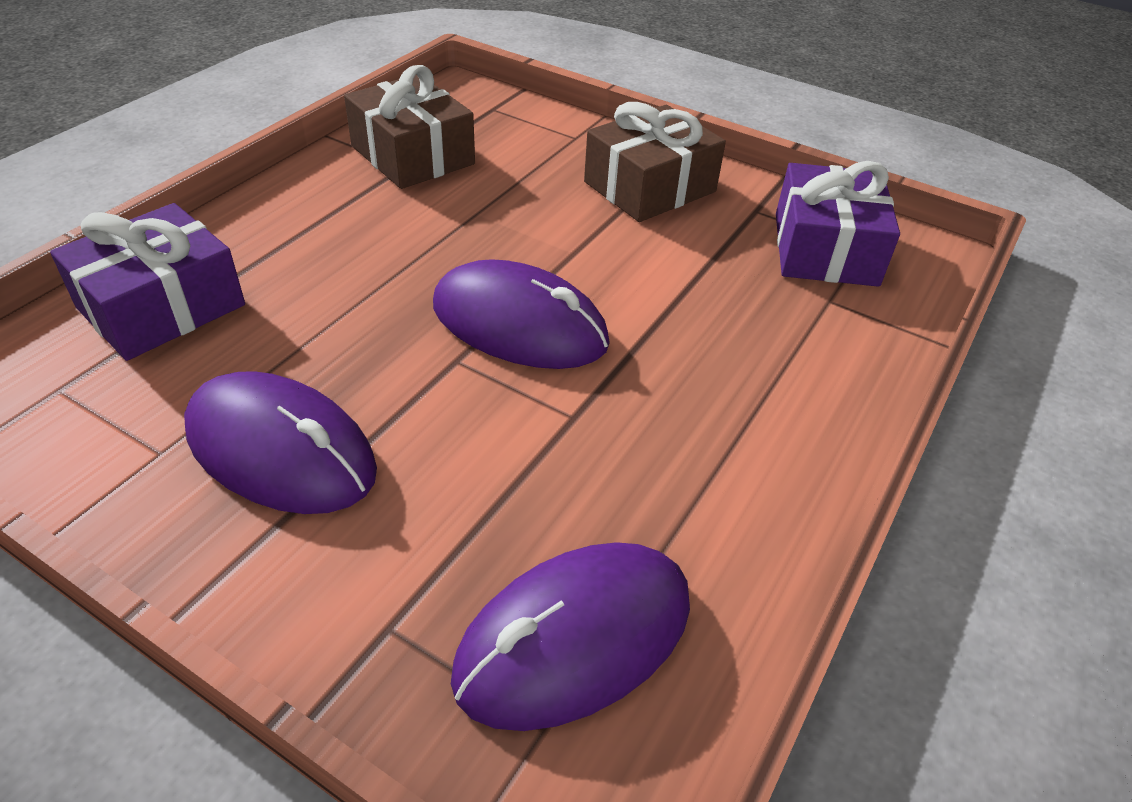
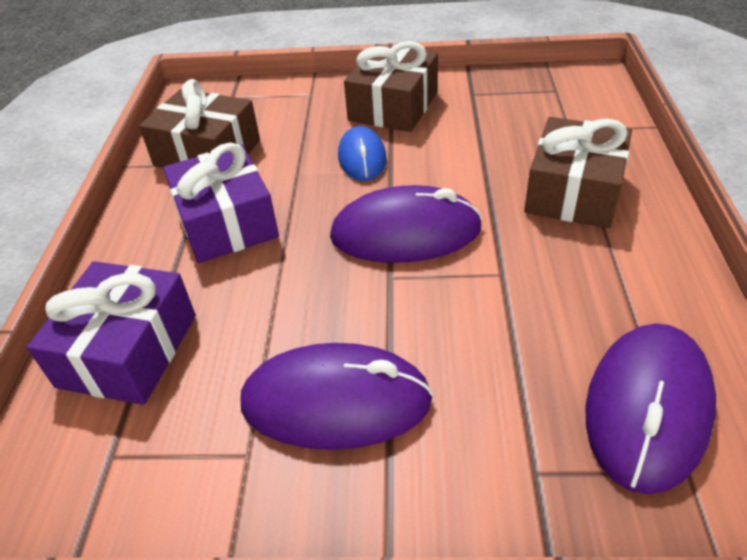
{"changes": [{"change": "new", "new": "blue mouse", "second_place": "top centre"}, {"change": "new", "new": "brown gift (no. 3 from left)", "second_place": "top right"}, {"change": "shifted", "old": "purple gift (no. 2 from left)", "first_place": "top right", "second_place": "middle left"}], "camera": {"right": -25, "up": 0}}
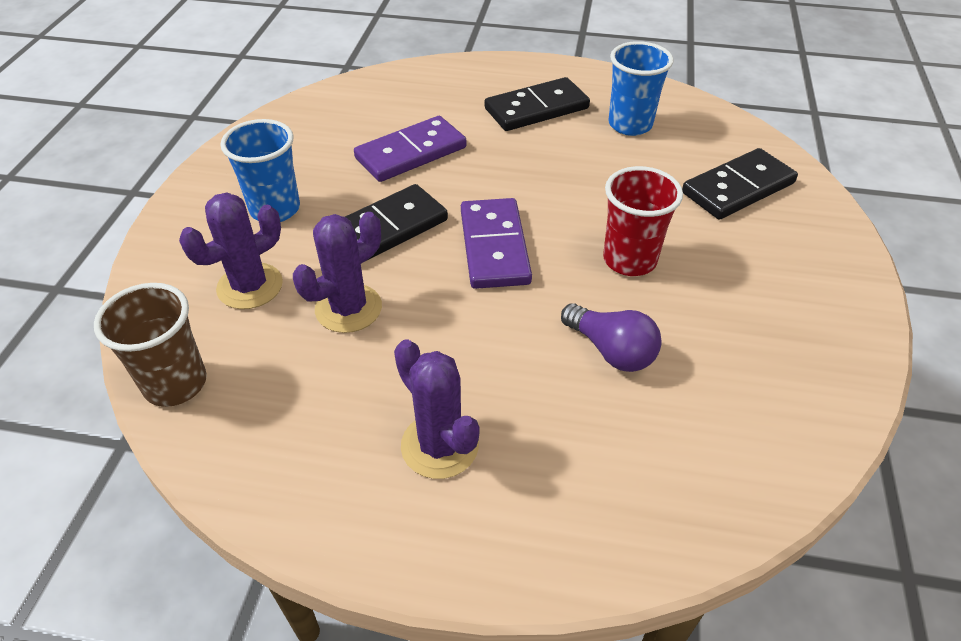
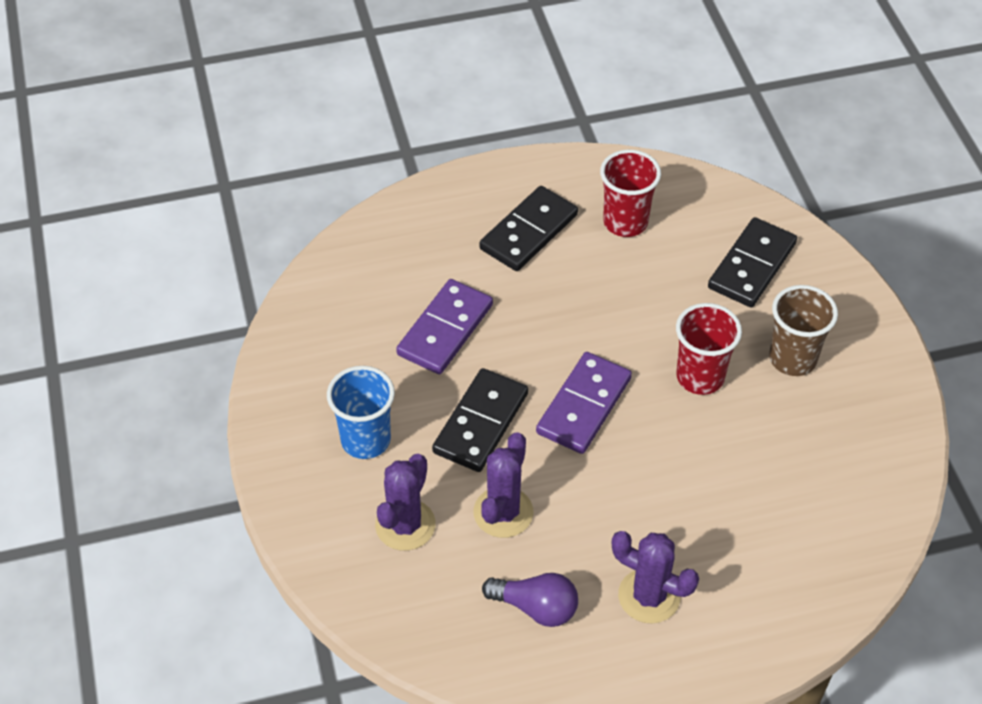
{"changes": [{"change": "shifted", "old": "brown cup", "first_place": "middle left", "second_place": "middle right"}, {"change": "shifted", "old": "purple light bulb", "first_place": "centre", "second_place": "bottom centre"}, {"change": "repainted", "old": "blue cup (no. 2 from left)", "new": "red cup (no. 1 from left)", "first_place": "top right", "second_place": "top centre"}, {"change": "rotated", "old": "purple domino (no. 2 from left)", "first_place": "centre", "second_place": "centre", "degrees": 60}], "camera": {"right": -25, "up": 5}}
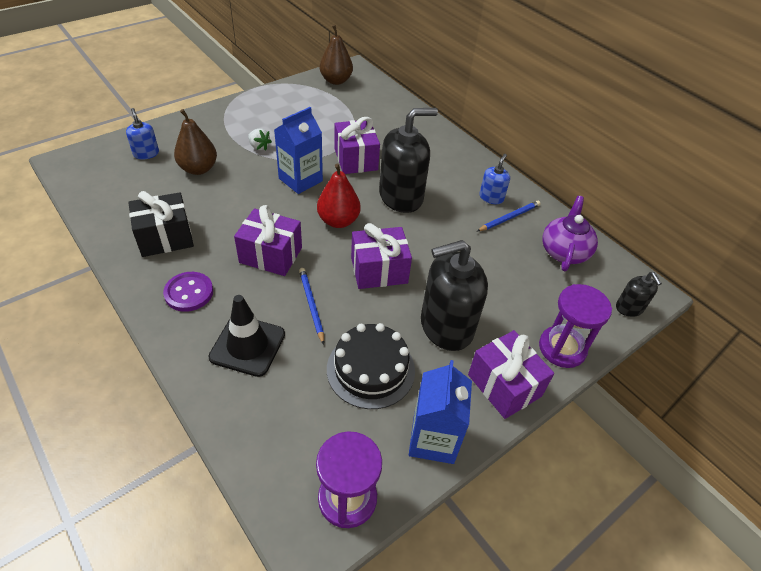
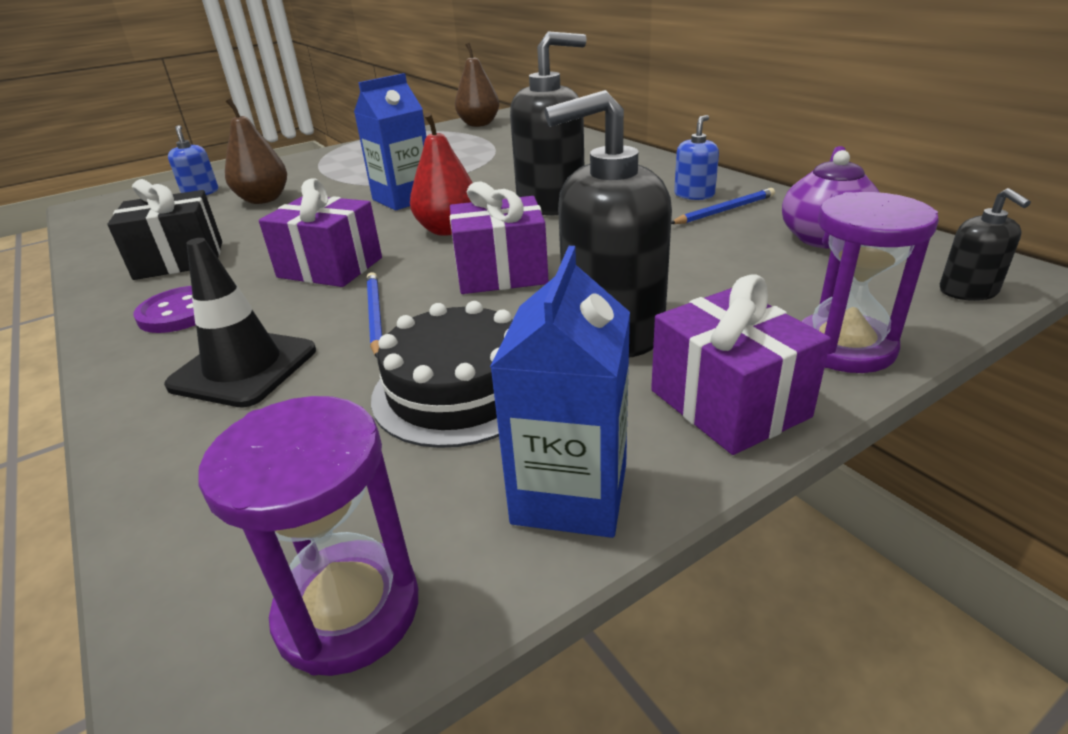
{"changes": [{"change": "gone", "old": "white strawberry", "first_place": "top centre"}, {"change": "gone", "old": "purple gift (no. 2 from left)", "first_place": "top centre"}], "camera": {"right": 10, "up": -15}}
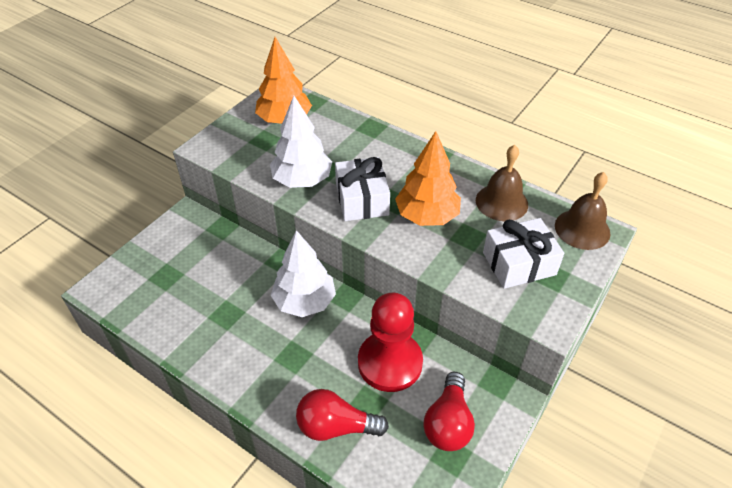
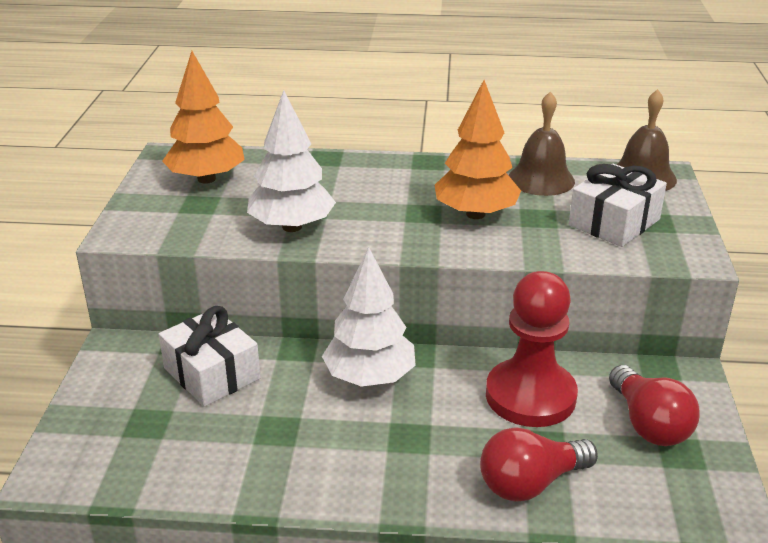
{"changes": [{"change": "shifted", "old": "white gift (no. 1 from left)", "first_place": "centre", "second_place": "middle left"}], "camera": {"right": -30, "up": -15}}
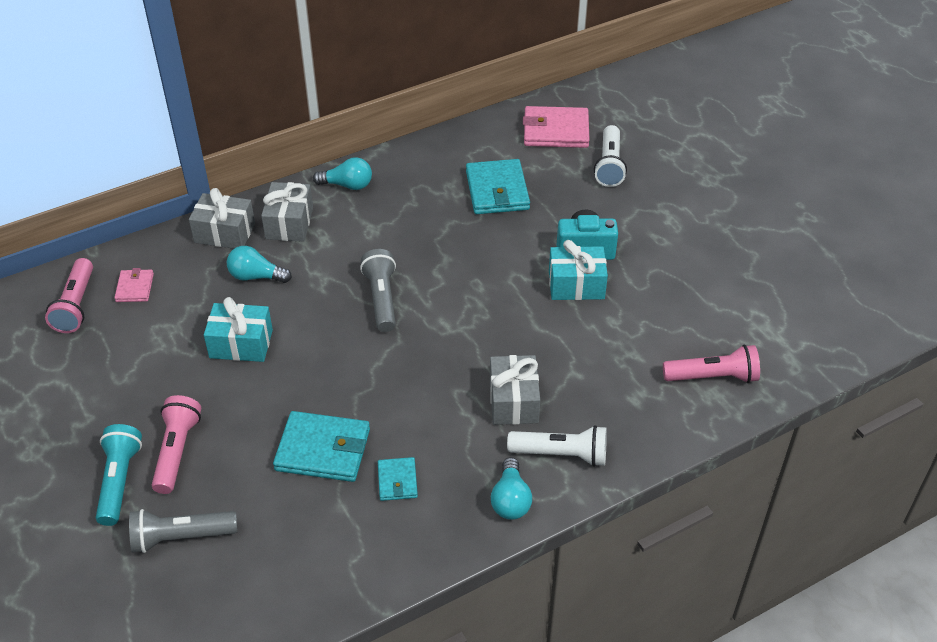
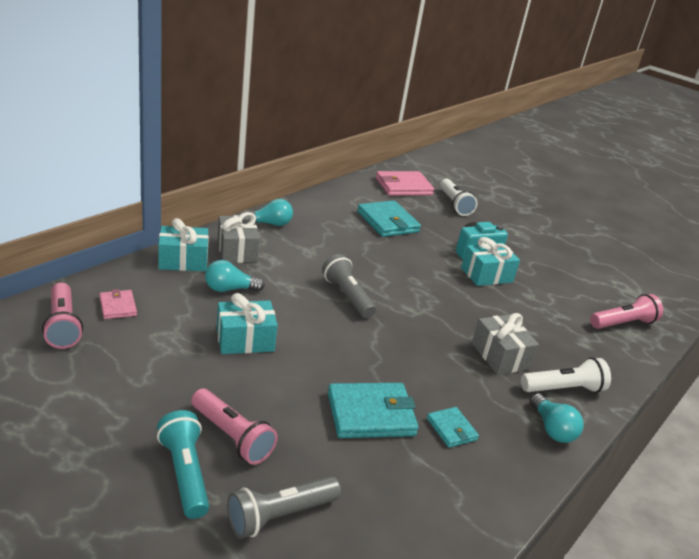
{"changes": [{"change": "repainted", "old": "grey gift (no. 1 from left)", "new": "turquoise gift (no. 1 from left)", "first_place": "middle left", "second_place": "middle left"}, {"change": "rotated", "old": "pink flashlight (no. 2 from left)", "first_place": "bottom left", "second_place": "bottom centre", "degrees": 150}], "camera": {"right": -25, "up": -15}}
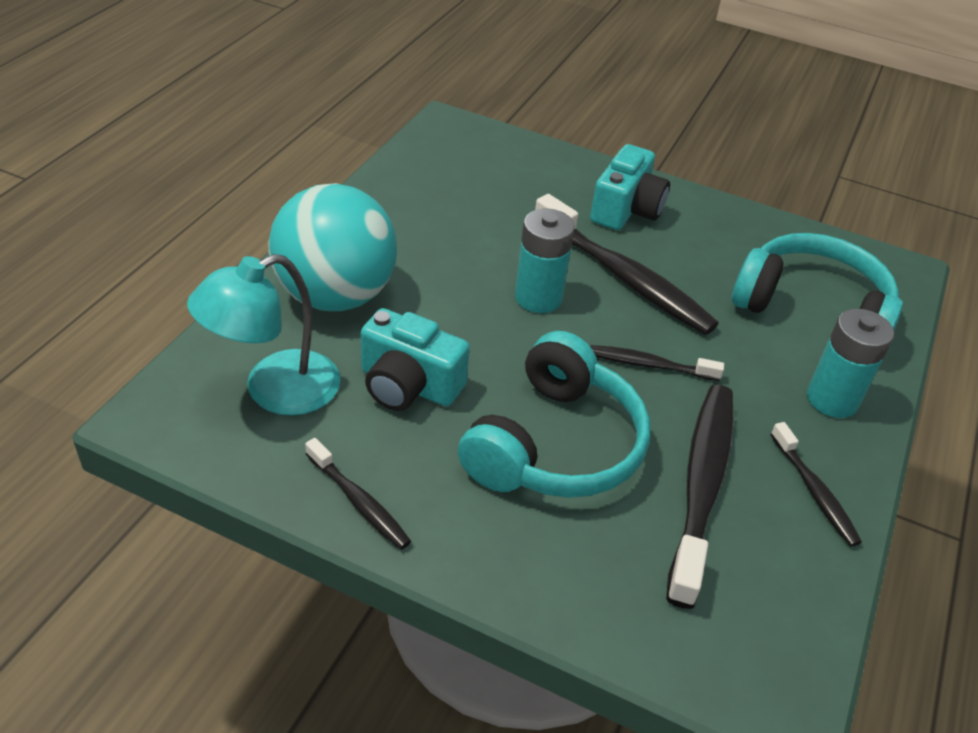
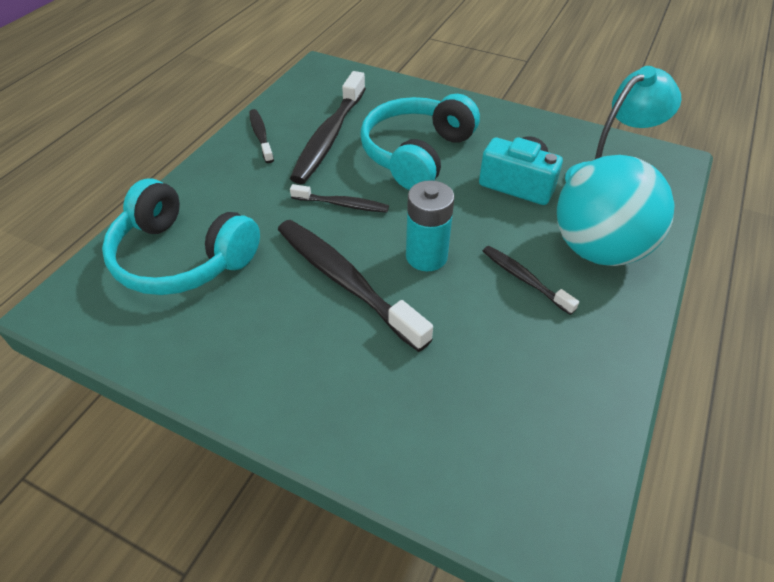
{"changes": [{"change": "gone", "old": "turquoise camera (no. 2 from left)", "first_place": "top centre"}, {"change": "gone", "old": "turquoise battery (no. 2 from left)", "first_place": "middle right"}, {"change": "shifted", "old": "black toothbrush (no. 1 from left in the first image)", "new": "black toothbrush (no. 5 from left)", "first_place": "bottom centre", "second_place": "middle right"}], "camera": {"right": -175, "up": 5}}
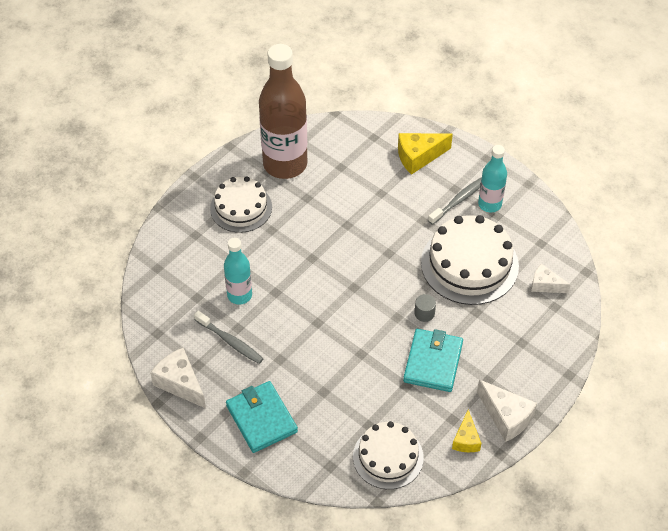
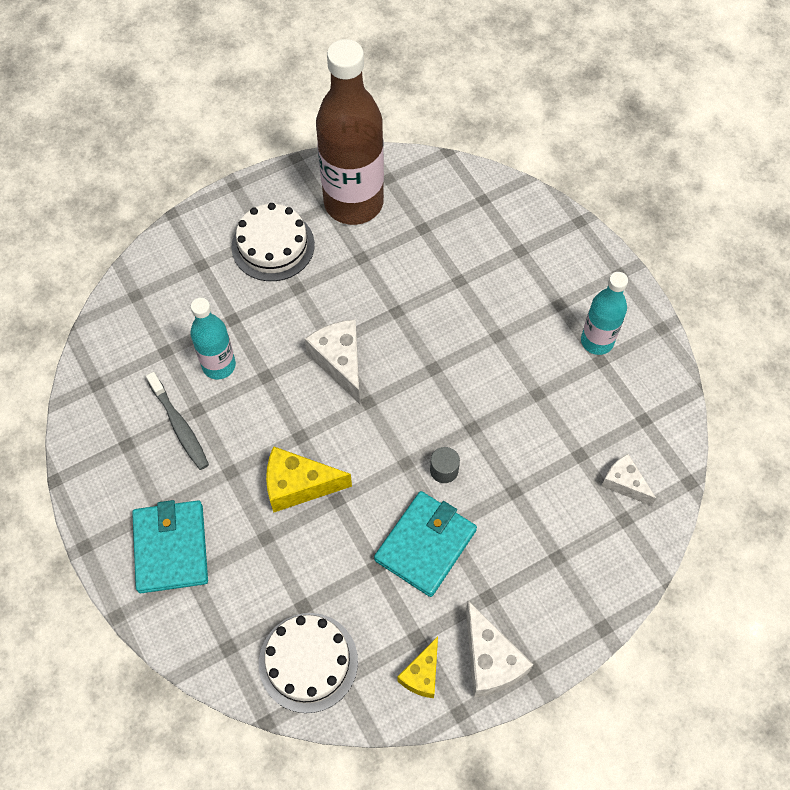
{"changes": [{"change": "gone", "old": "white cake (no. 3 from left)", "first_place": "middle right"}, {"change": "gone", "old": "grey toothbrush (no. 2 from left)", "first_place": "middle right"}, {"change": "shifted", "old": "white cheese (no. 1 from left)", "first_place": "bottom left", "second_place": "centre"}, {"change": "shifted", "old": "yellow cheese (no. 1 from left)", "first_place": "top centre", "second_place": "centre"}], "camera": {"right": 20, "up": 10}}
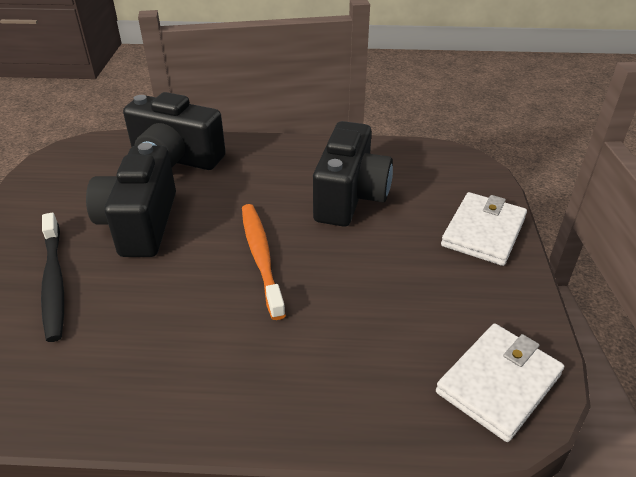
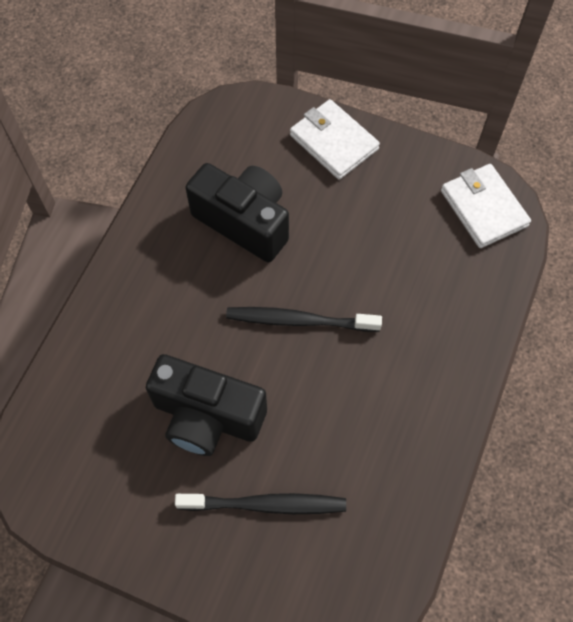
{"changes": [{"change": "gone", "old": "black camera (no. 2 from left)", "first_place": "top left"}, {"change": "repainted", "old": "orange toothbrush", "new": "black toothbrush (no. 2 from left)", "first_place": "centre", "second_place": "centre"}], "camera": {"right": -70, "up": 25}}
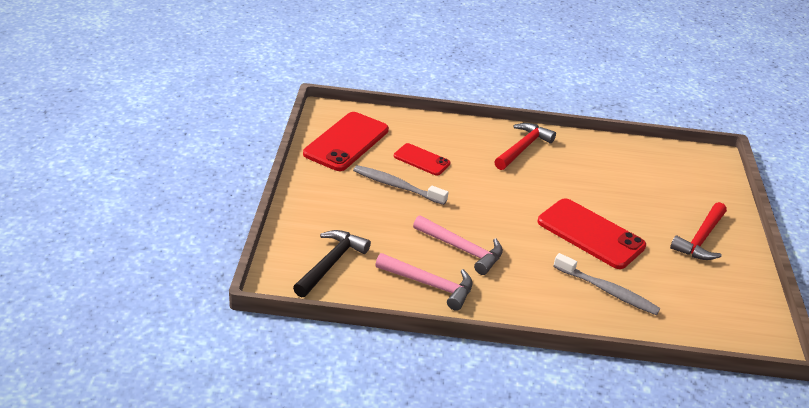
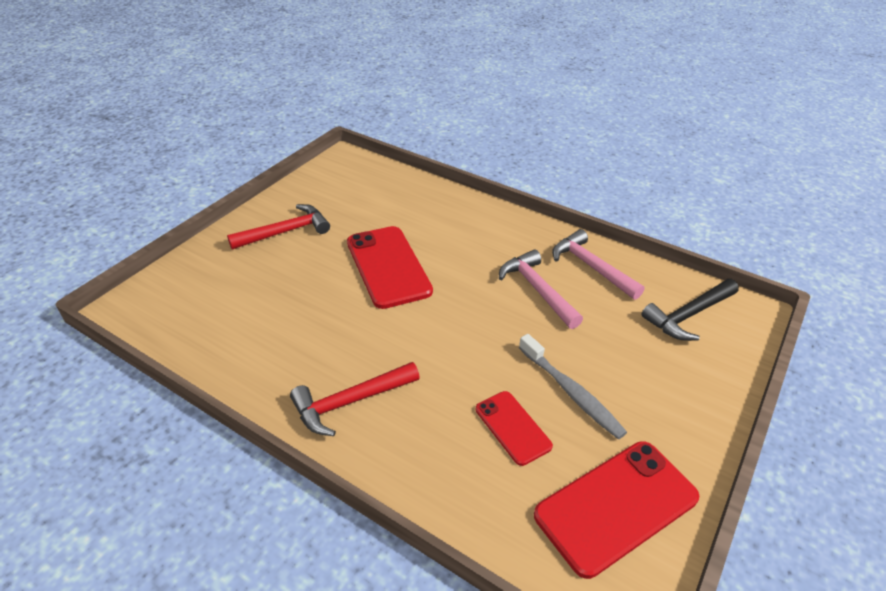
{"changes": [{"change": "gone", "old": "grey toothbrush (no. 2 from left)", "first_place": "bottom right"}], "camera": {"right": -150, "up": 5}}
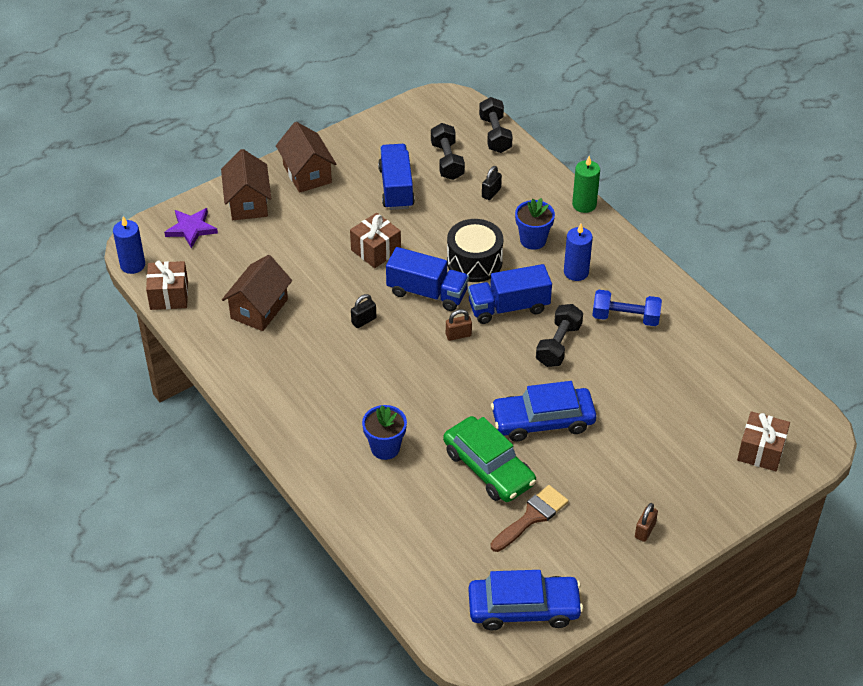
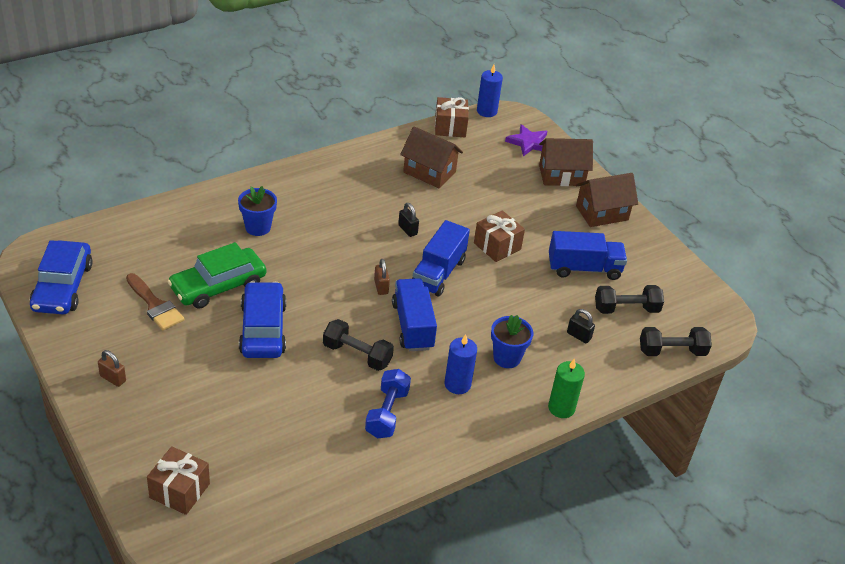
{"changes": [{"change": "gone", "old": "black drum", "first_place": "centre"}], "camera": {"right": 90, "up": -5}}
